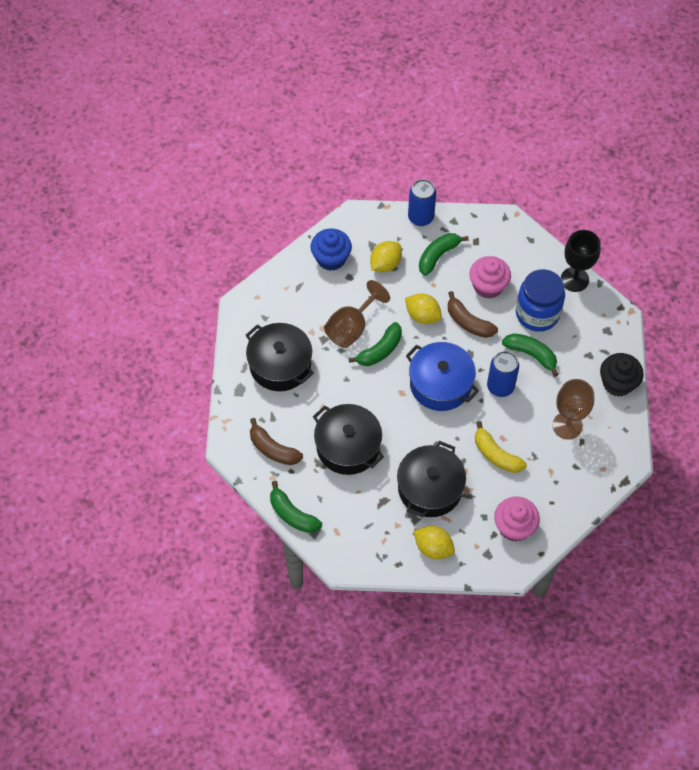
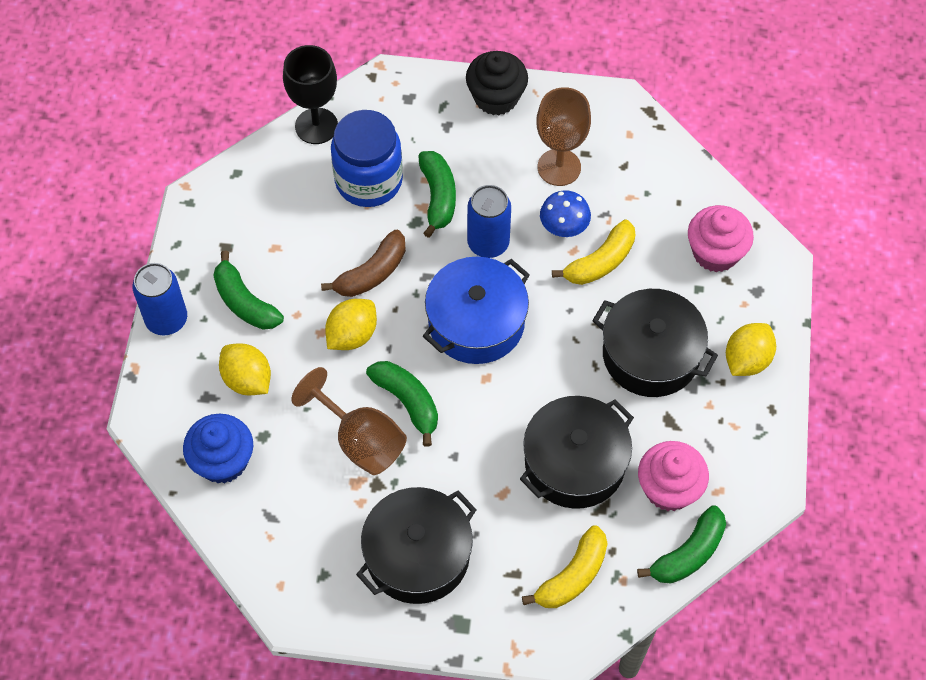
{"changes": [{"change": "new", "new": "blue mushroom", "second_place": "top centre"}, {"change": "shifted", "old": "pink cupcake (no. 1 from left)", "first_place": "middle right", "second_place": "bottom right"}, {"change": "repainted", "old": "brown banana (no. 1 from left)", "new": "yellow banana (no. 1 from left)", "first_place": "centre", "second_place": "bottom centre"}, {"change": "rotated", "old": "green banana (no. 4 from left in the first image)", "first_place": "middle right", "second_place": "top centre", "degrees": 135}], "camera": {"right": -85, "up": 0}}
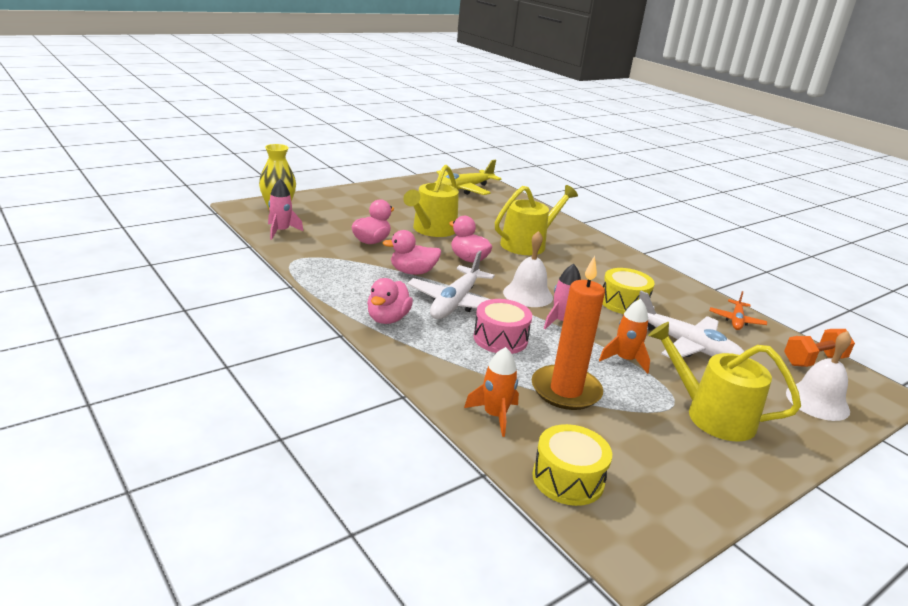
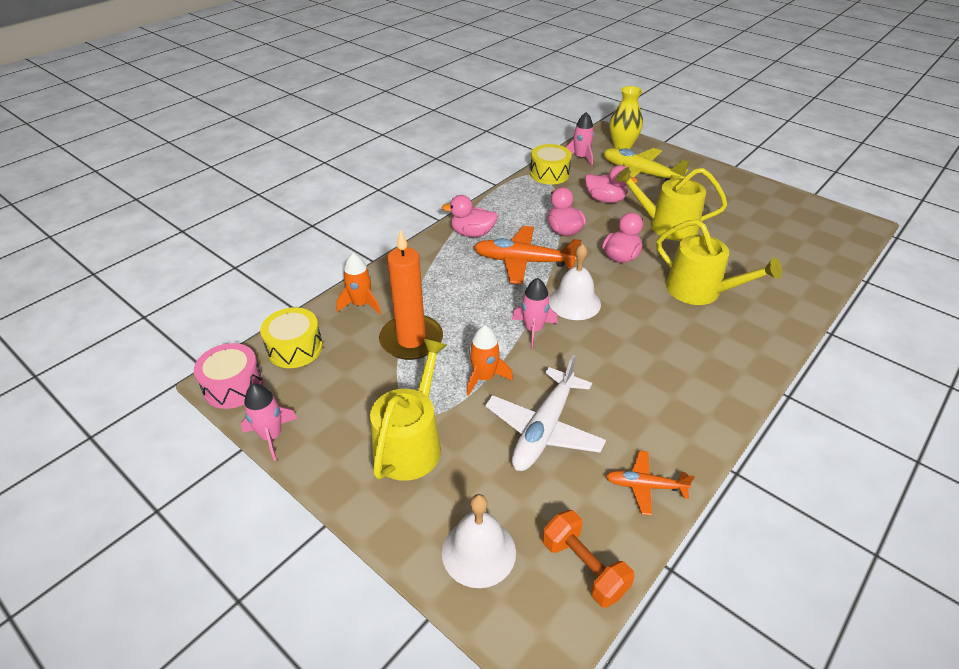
{"changes": [{"change": "new", "new": "pink rocket (no. 1 from left)", "second_place": "middle left"}, {"change": "shifted", "old": "yellow plane", "first_place": "top centre", "second_place": "top right"}, {"change": "shifted", "old": "pink drum", "first_place": "centre", "second_place": "middle left"}, {"change": "shifted", "old": "yellow drum (no. 2 from left)", "first_place": "middle right", "second_place": "top centre"}, {"change": "repainted", "old": "white plane (no. 1 from left)", "new": "orange plane (no. 1 from left)", "first_place": "centre", "second_place": "centre"}], "camera": {"right": 80, "up": 15}}
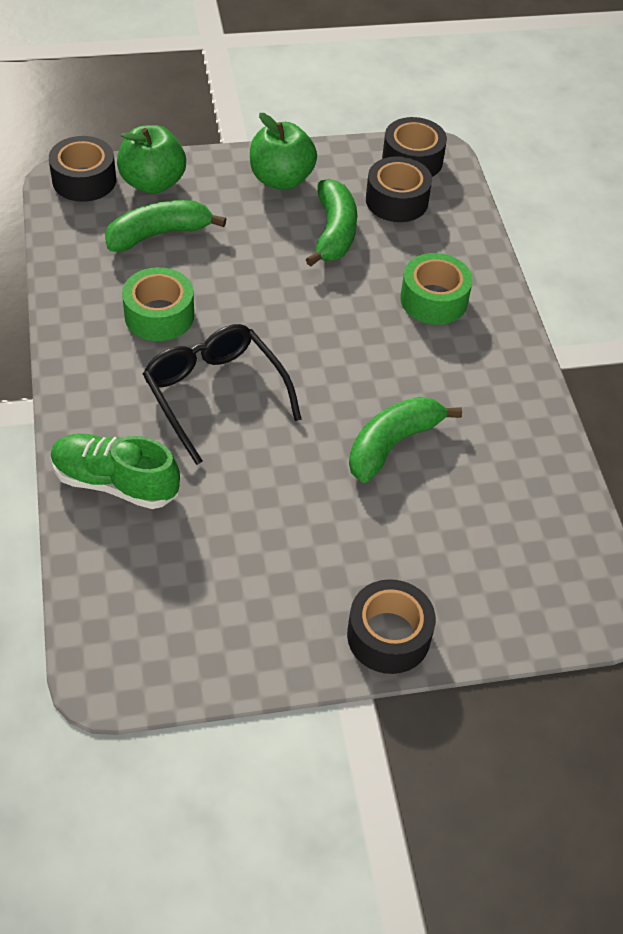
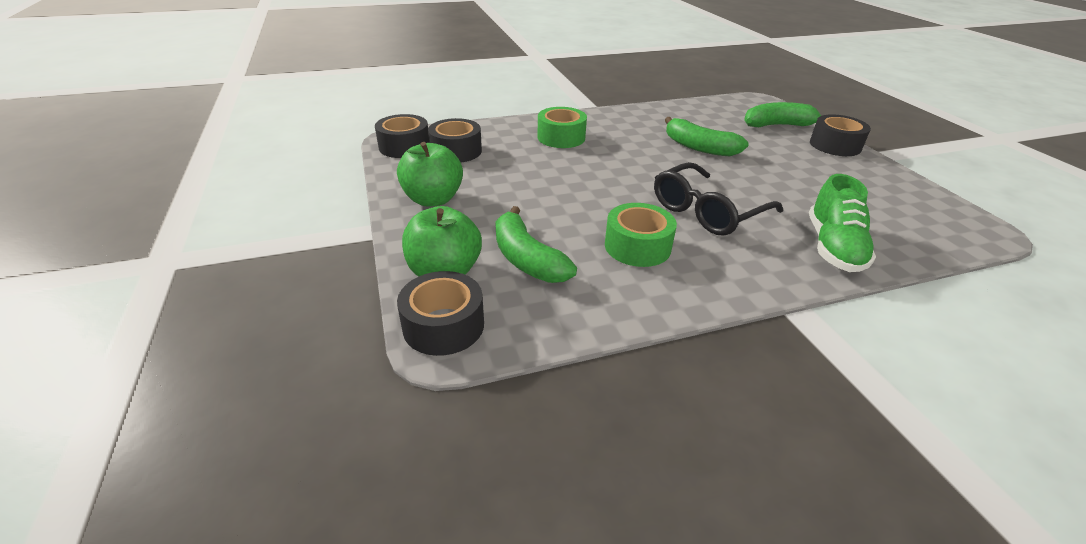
{"changes": [{"change": "shifted", "old": "green banana (no. 2 from left in the first image)", "new": "green banana (no. 3 from left)", "first_place": "top centre", "second_place": "top right"}], "camera": {"right": -95, "up": -15}}
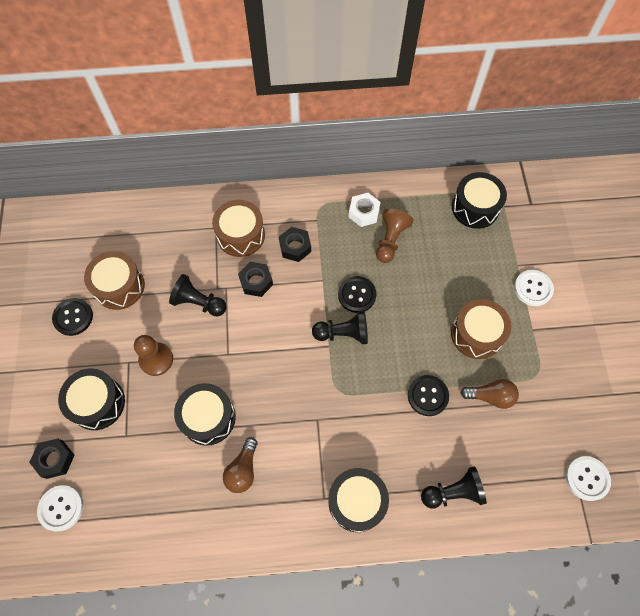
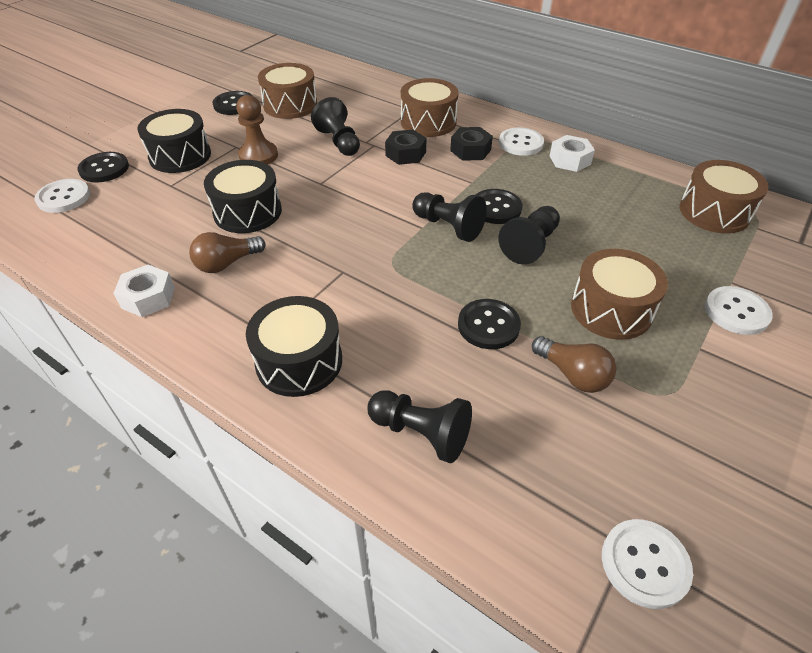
{"changes": [{"change": "gone", "old": "brown pawn (no. 2 from left)", "first_place": "centre"}, {"change": "new", "new": "white nut (no. 1 from left)", "second_place": "middle left"}, {"change": "new", "new": "white button (no. 2 from left)", "second_place": "top centre"}, {"change": "new", "new": "black pawn (no. 4 from left)", "second_place": "centre"}, {"change": "swapped", "old": "black nut (no. 1 from left)", "new": "black button (no. 1 from left)", "first_place": "bottom left", "second_place": "top left"}, {"change": "repainted", "old": "black drum (no. 4 from left)", "new": "brown drum (no. 4 from left)", "first_place": "top right", "second_place": "top right"}], "camera": {"right": 40, "up": -20}}
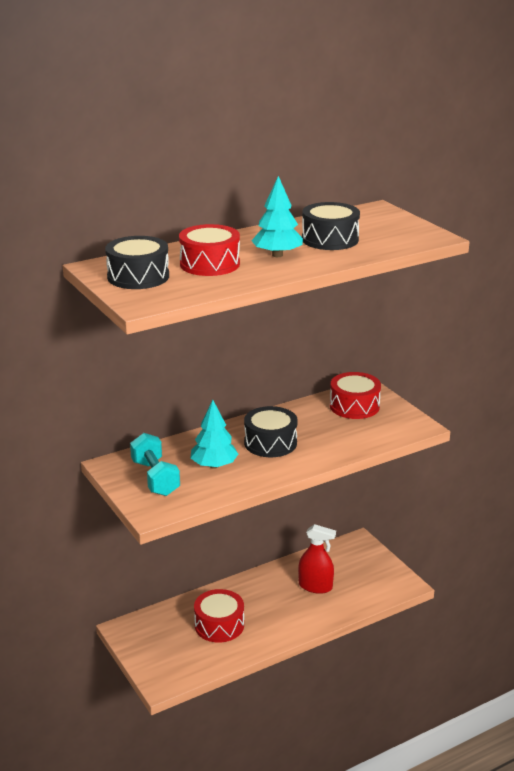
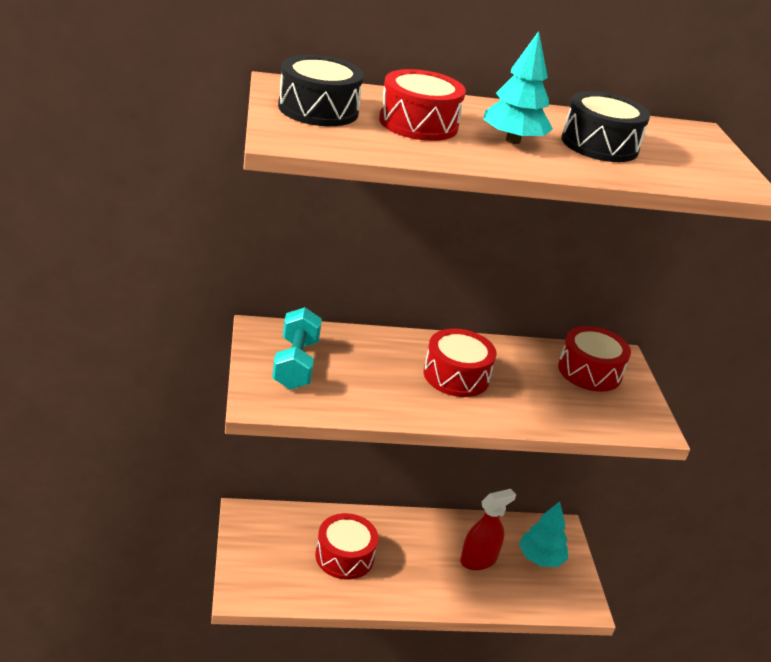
{"changes": [{"change": "shifted", "old": "turquoise tree (no. 1 from left in the first image)", "new": "turquoise tree (no. 2 from left)", "first_place": "centre", "second_place": "bottom right"}, {"change": "repainted", "old": "black drum (no. 2 from left)", "new": "red drum (no. 3 from left)", "first_place": "centre", "second_place": "centre"}, {"change": "rotated", "old": "red spray bottle", "first_place": "bottom centre", "second_place": "bottom centre", "degrees": -75}], "camera": {"right": 20, "up": 5}}
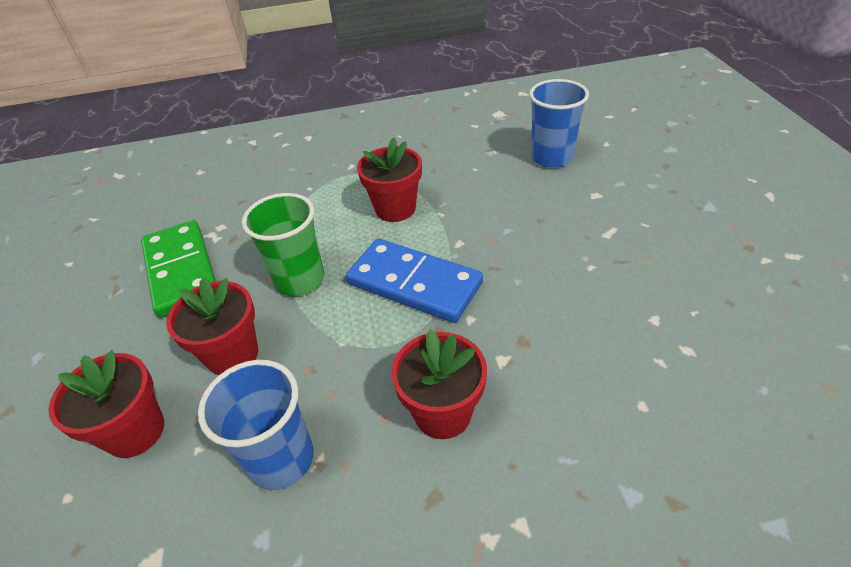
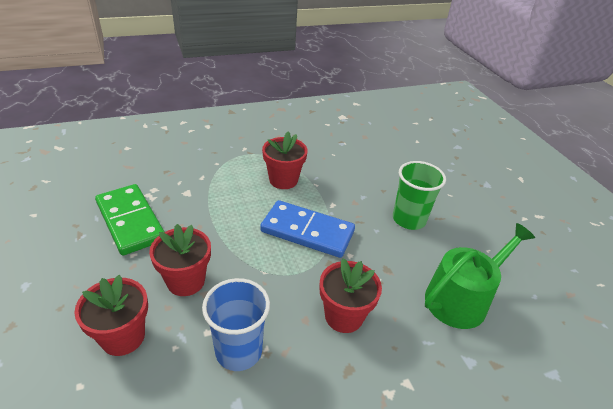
{"changes": [{"change": "gone", "old": "blue cup (no. 2 from left)", "first_place": "top centre"}, {"change": "new", "new": "green watering can", "second_place": "bottom right"}, {"change": "shifted", "old": "green cup", "first_place": "middle left", "second_place": "middle right"}], "camera": {"right": -15, "up": -5}}
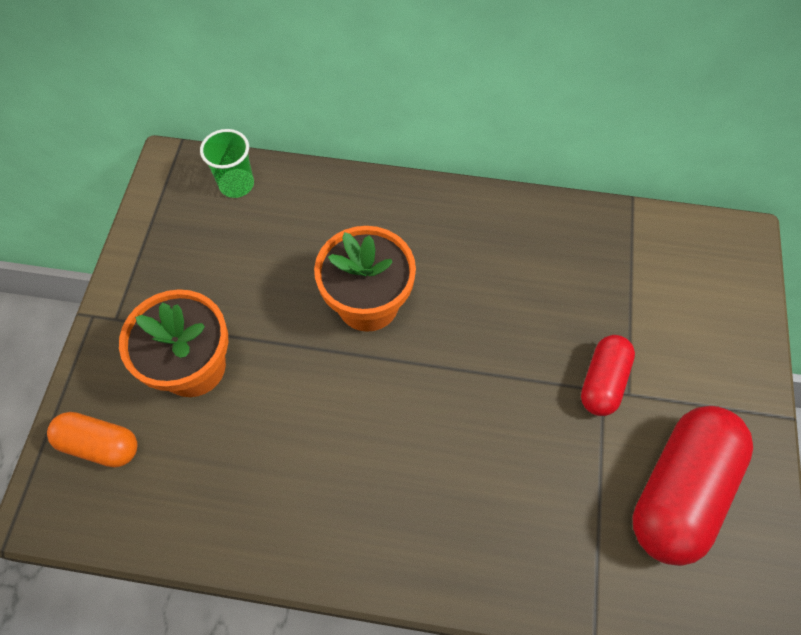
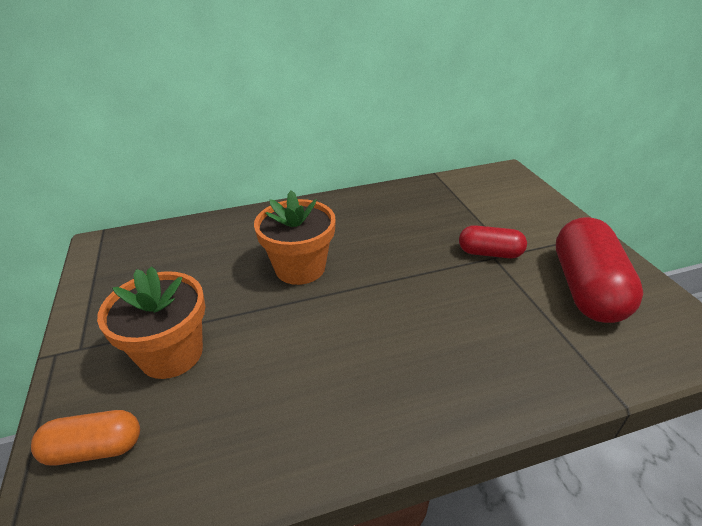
{"changes": [{"change": "gone", "old": "green cup", "first_place": "top left"}, {"change": "rotated", "old": "red capsule (no. 1 from left)", "first_place": "middle right", "second_place": "middle right", "degrees": -75}], "camera": {"right": -25, "up": -25}}
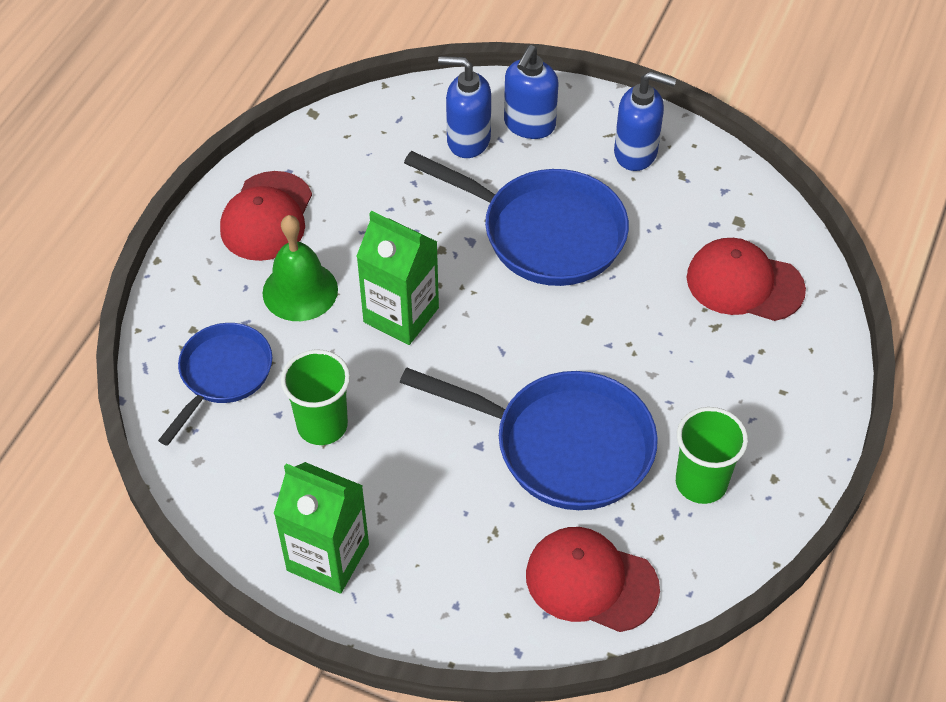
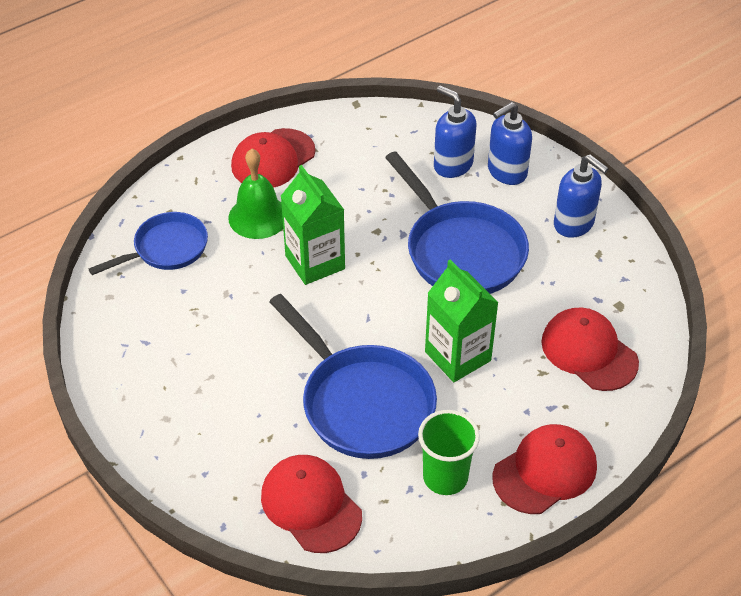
{"changes": [{"change": "gone", "old": "green cup (no. 1 from left)", "first_place": "middle left"}, {"change": "new", "new": "red cap (no. 3 from left)", "second_place": "bottom right"}, {"change": "shifted", "old": "green carton (no. 1 from left in the first image)", "new": "green carton (no. 2 from left)", "first_place": "bottom centre", "second_place": "centre"}], "camera": {"right": 30, "up": -5}}
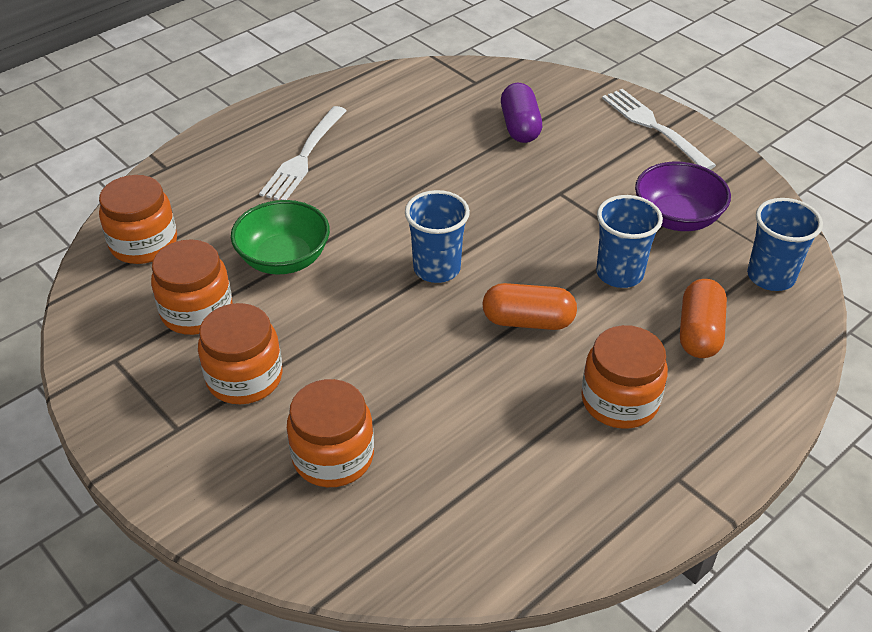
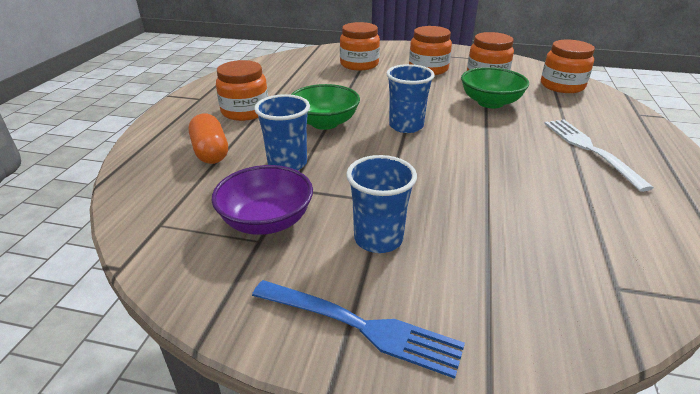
{"changes": [{"change": "gone", "old": "purple capsule", "first_place": "top centre"}, {"change": "shifted", "old": "blue cup (no. 3 from left in the first image)", "new": "blue cup (no. 2 from left)", "first_place": "middle right", "second_place": "centre"}, {"change": "swapped", "old": "orange capsule (no. 1 from left)", "new": "green bowl (no. 1 from left)", "first_place": "centre", "second_place": "top centre"}, {"change": "repainted", "old": "white fork (no. 2 from left)", "new": "blue fork", "first_place": "top right", "second_place": "bottom centre"}], "camera": {"right": 145, "up": -10}}
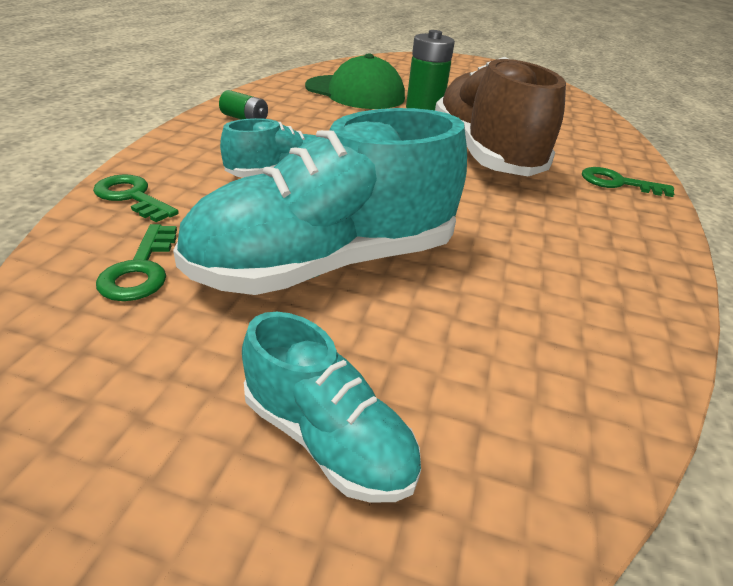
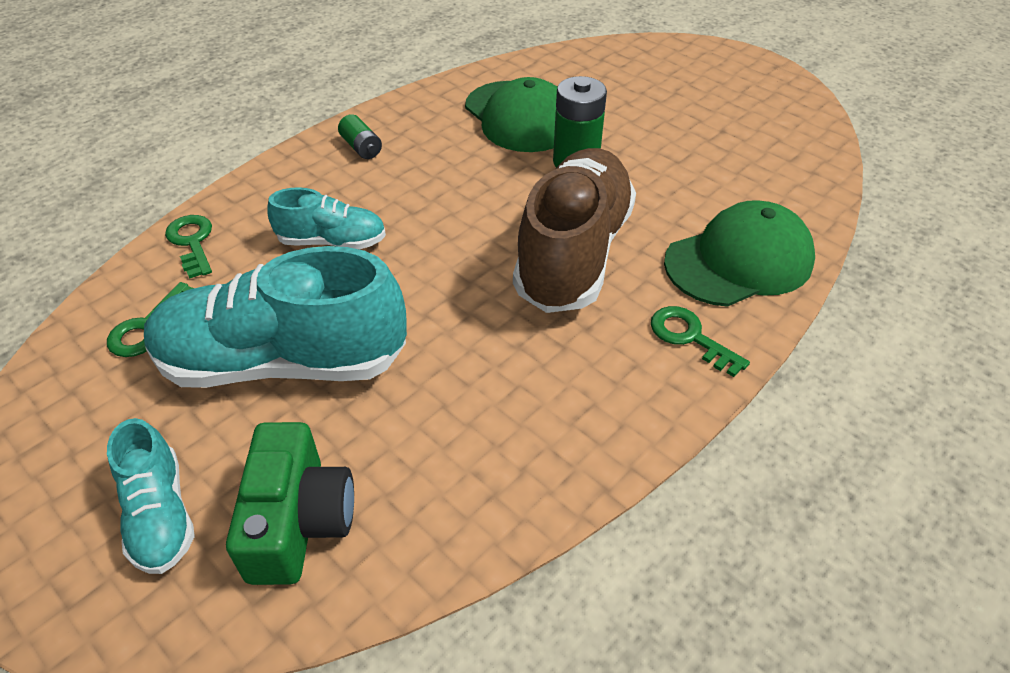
{"changes": [{"change": "new", "new": "green camera", "second_place": "bottom left"}, {"change": "new", "new": "green cap (no. 2 from left)", "second_place": "middle right"}], "camera": {"right": 30, "up": 10}}
